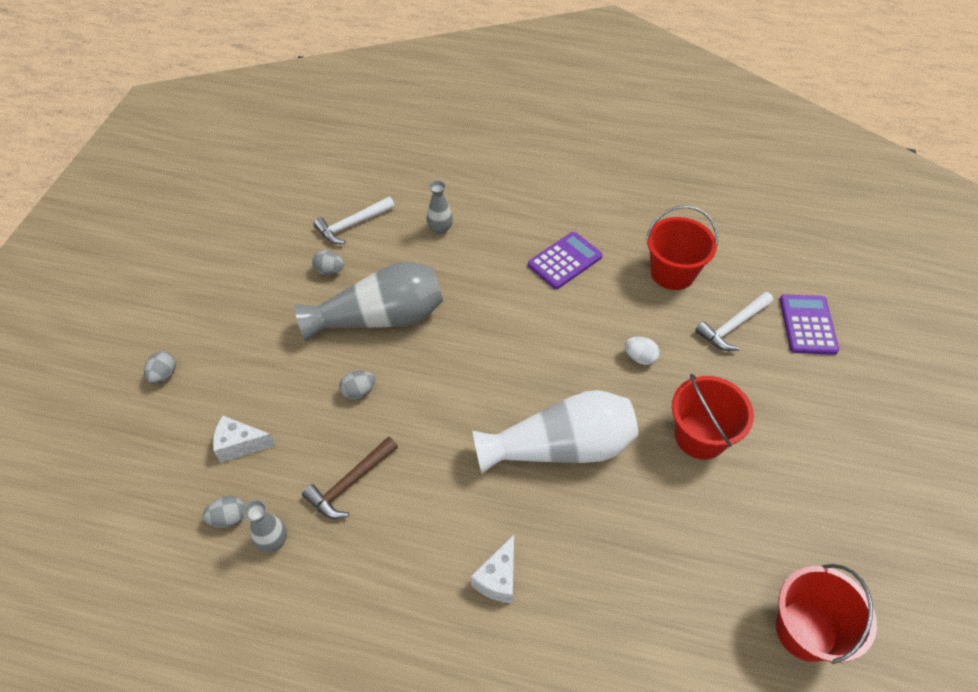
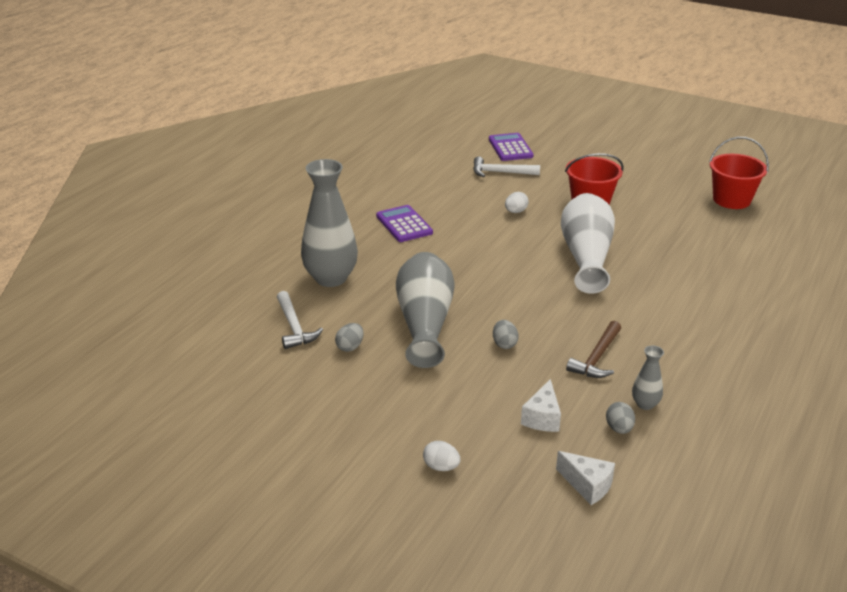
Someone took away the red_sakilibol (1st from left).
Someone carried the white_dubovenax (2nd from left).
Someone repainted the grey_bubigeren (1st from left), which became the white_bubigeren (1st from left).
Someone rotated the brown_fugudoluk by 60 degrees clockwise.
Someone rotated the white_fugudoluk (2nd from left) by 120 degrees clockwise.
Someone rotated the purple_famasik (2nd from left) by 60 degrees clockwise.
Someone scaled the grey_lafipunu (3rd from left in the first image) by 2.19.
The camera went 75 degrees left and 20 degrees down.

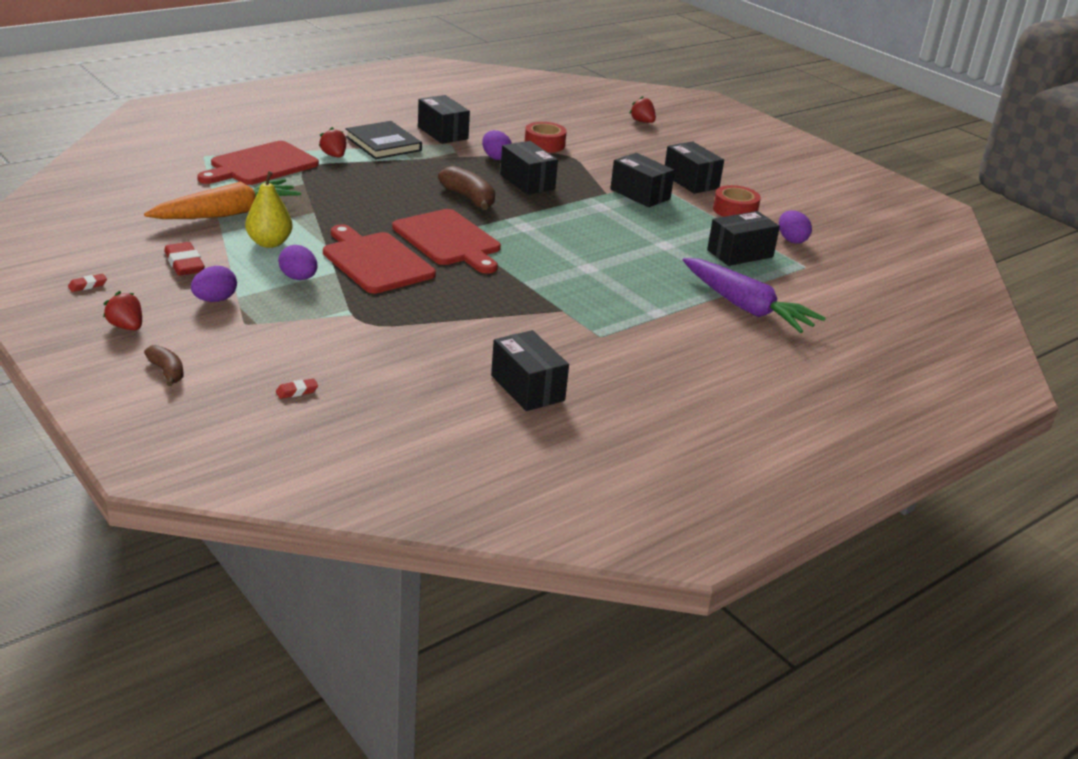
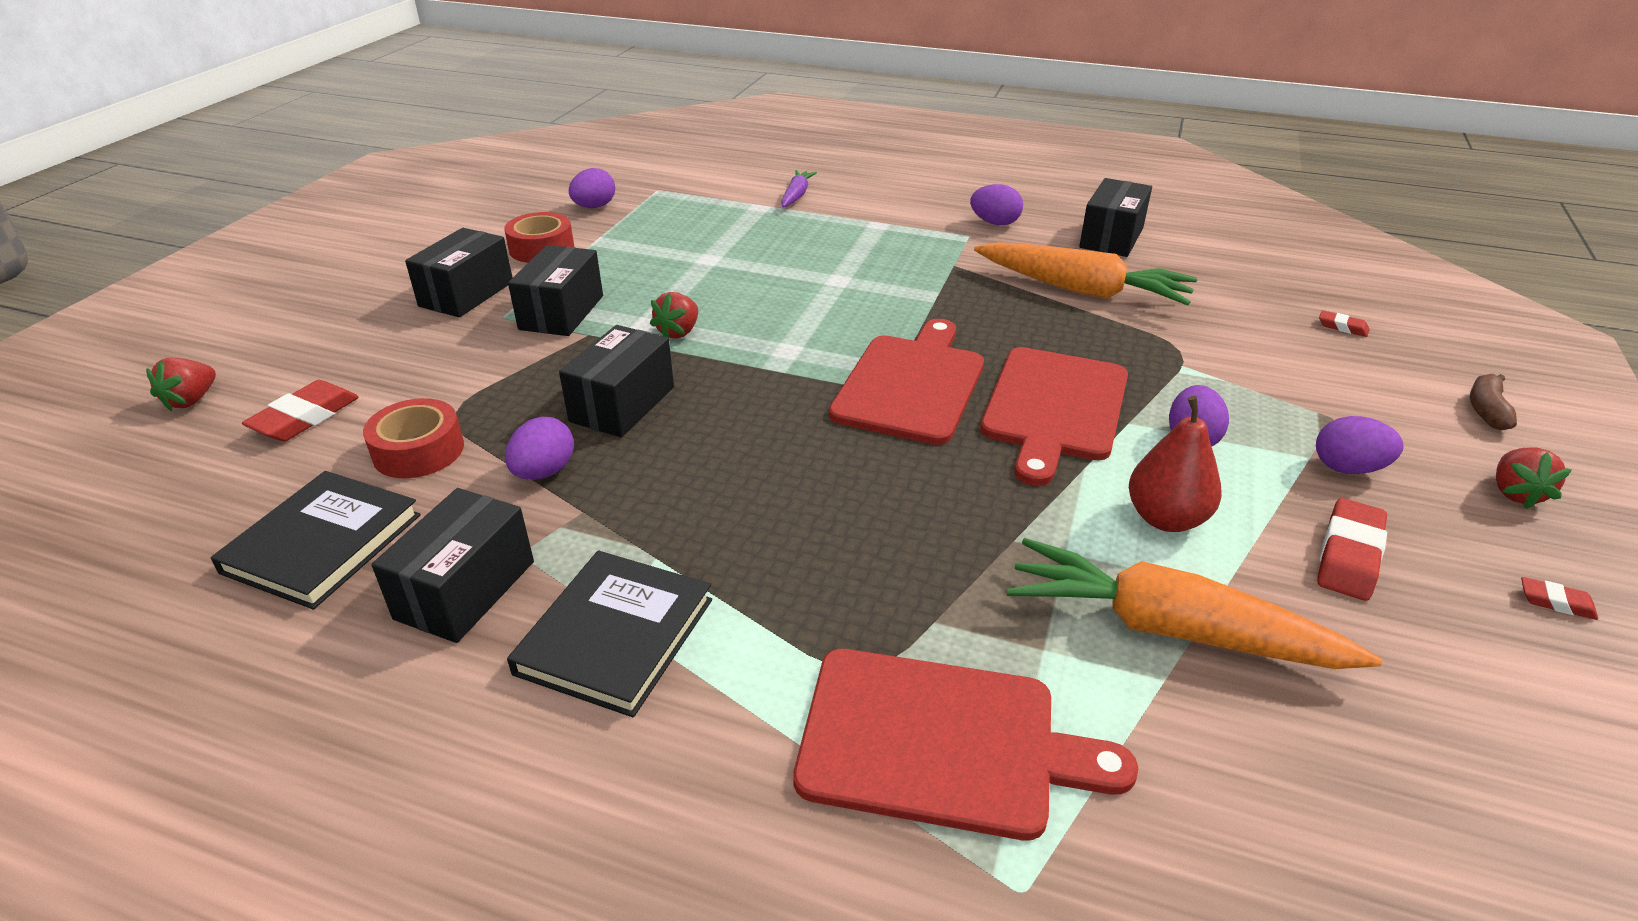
Someone took away the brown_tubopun (2nd from left).
Someone took away the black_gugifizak (6th from left).
Someone put down the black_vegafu (1st from left).
Someone put down the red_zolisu (1st from left).
Someone put down the purple_bubigeren (3rd from left).
Someone put down the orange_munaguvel (1st from left).
Someone carried the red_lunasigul (2nd from left).
Someone repainted the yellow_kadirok, which became the red_kadirok.
Someone scaled the purple_munaguvel by 0.49.
The camera went 120 degrees left and 5 degrees up.

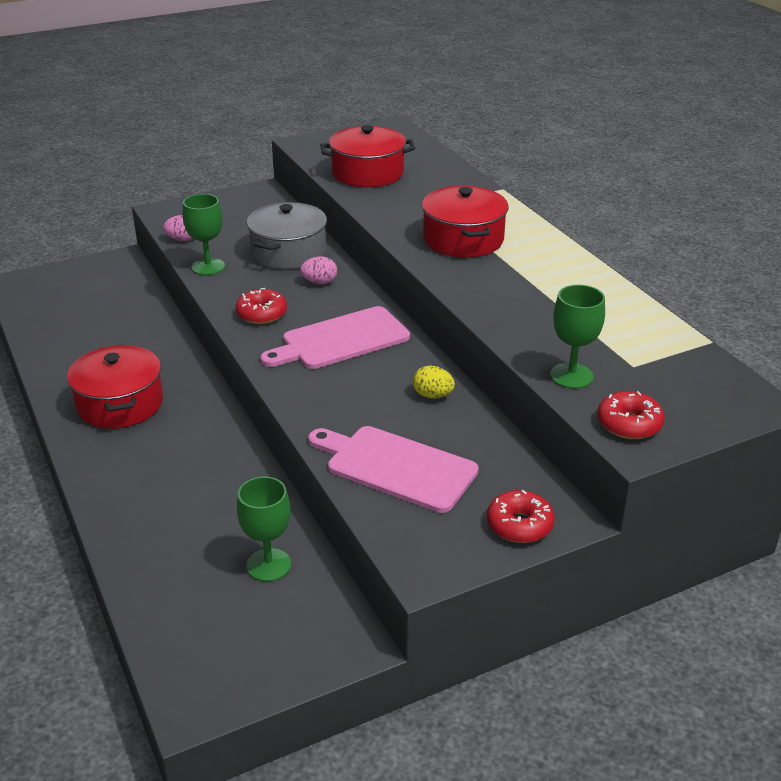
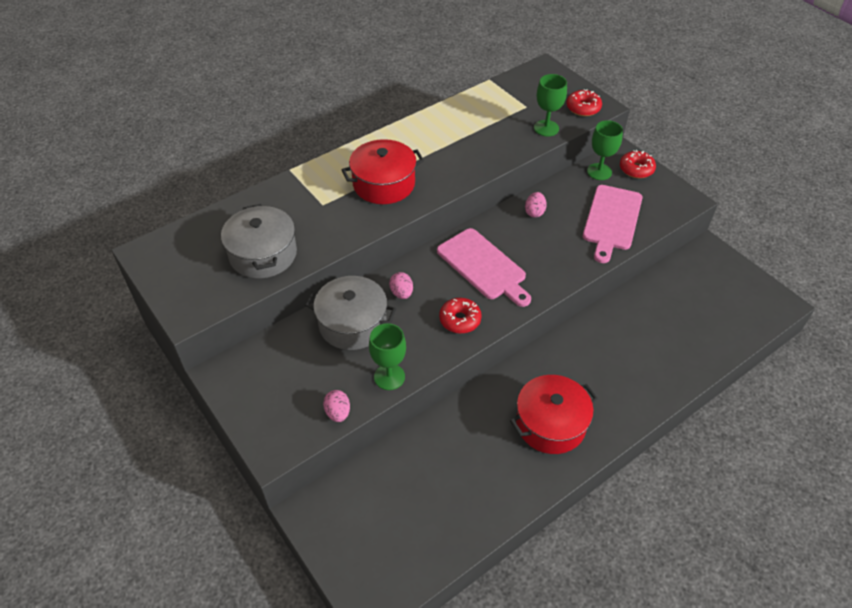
Someone carried the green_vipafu (2nd from left in the first image).
Someone repainted the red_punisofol (2nd from left), which became the grey_punisofol (1st from left).
Someone repainted the yellow_bubigeren, which became the pink_bubigeren (3rd from left).
The camera went 100 degrees left and 15 degrees up.

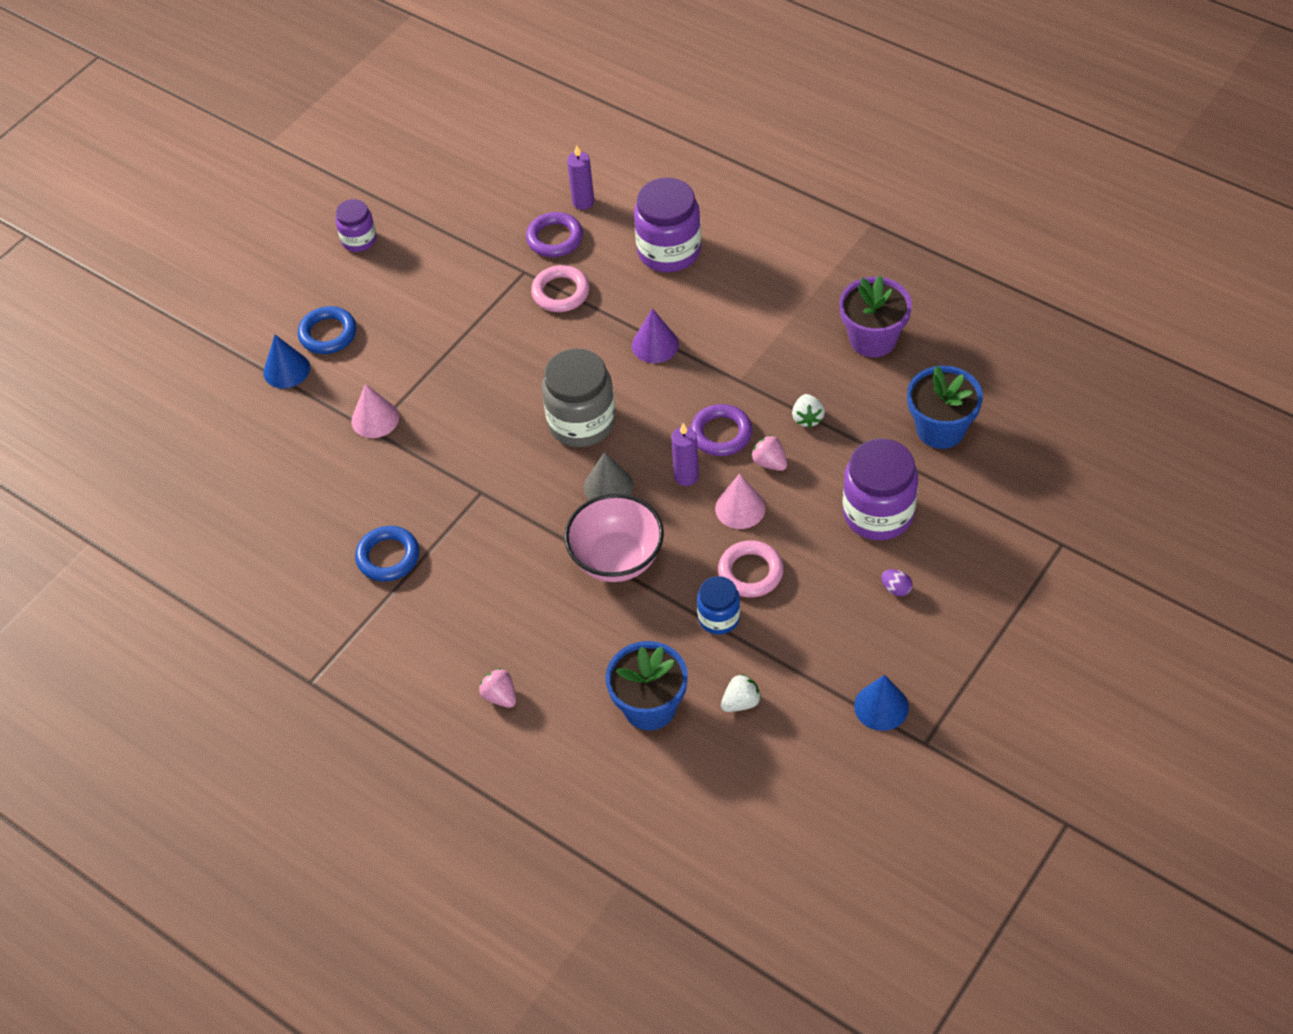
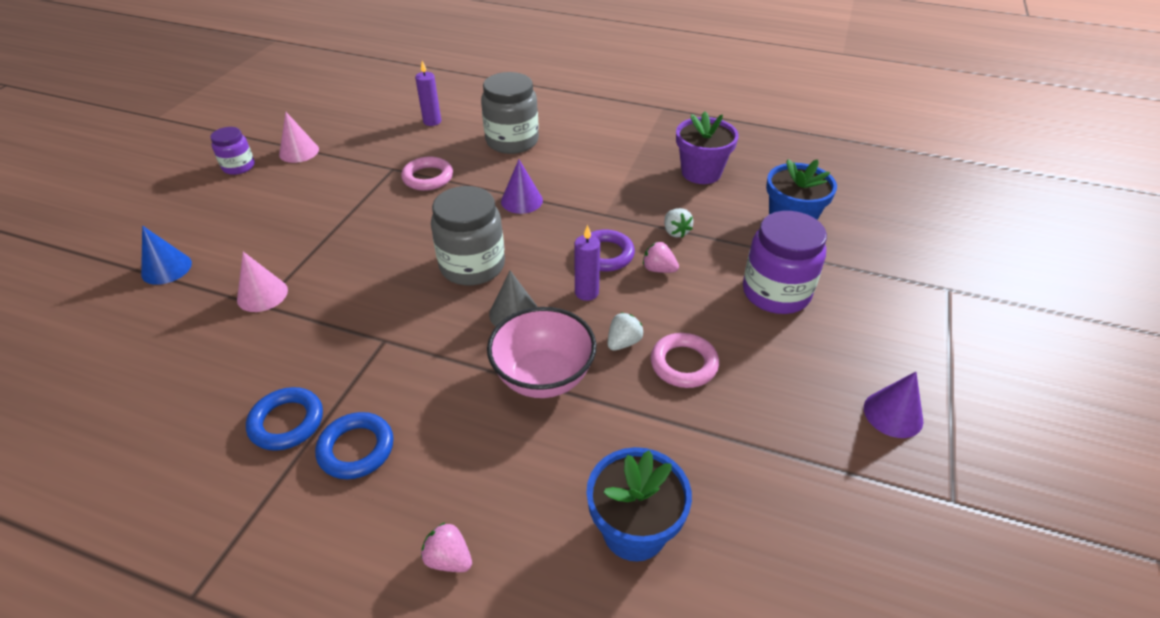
Someone took away the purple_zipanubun (1st from left).
Someone took away the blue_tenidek.
Someone took away the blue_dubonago (2nd from left).
Someone took away the purple_bubigeren.
Someone put down the purple_dubonago (2nd from left).
Someone carried the blue_zipanubun (1st from left in the first image).
Someone carried the pink_dubonago (2nd from left).
Someone carried the white_lunasigul (1st from left).
Someone repainted the purple_tenidek (2nd from left), which became the grey_tenidek (2nd from left).
The camera went 20 degrees left and 10 degrees down.

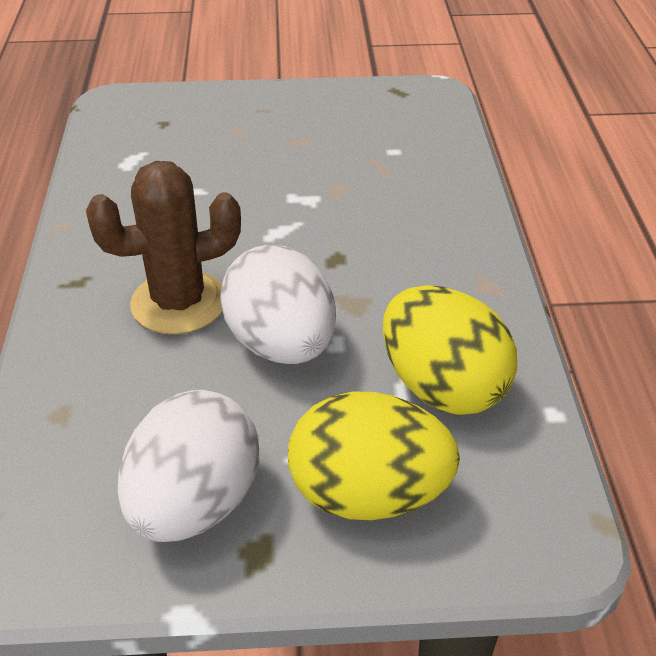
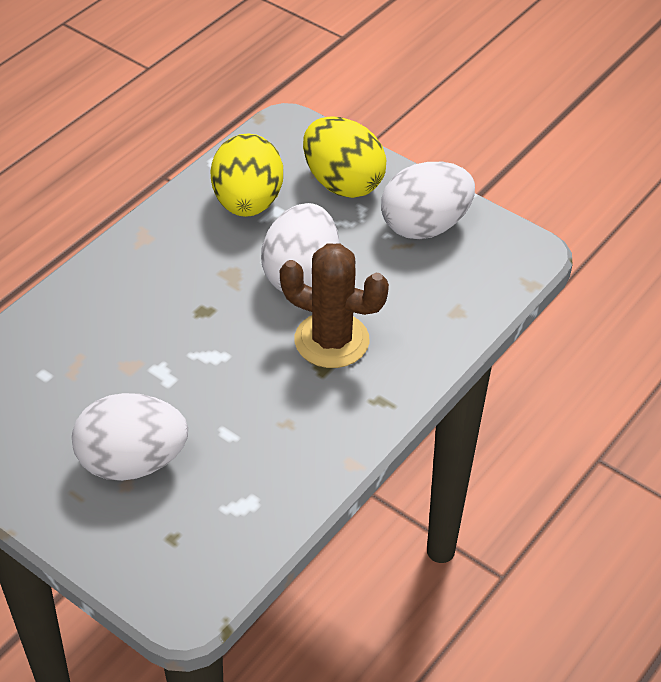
Someone put down the white_bubigeren (1st from left).
The camera went 140 degrees left and 5 degrees up.

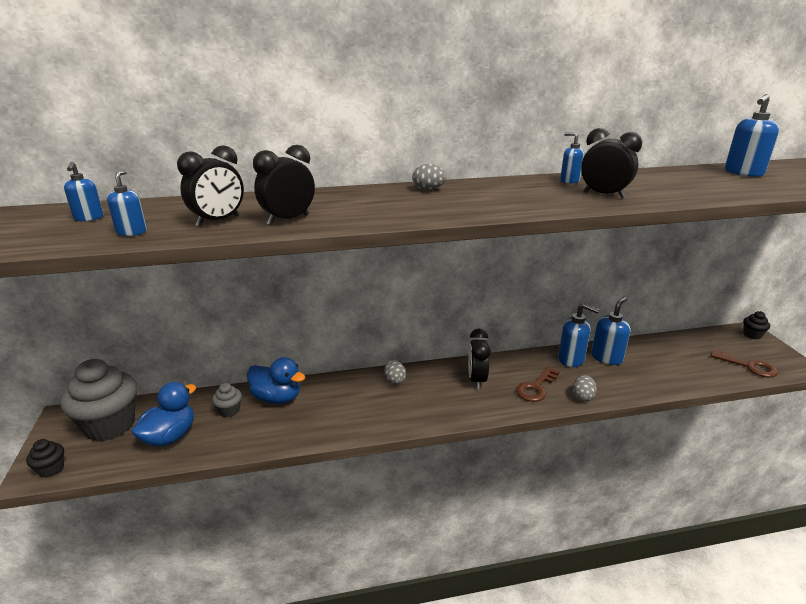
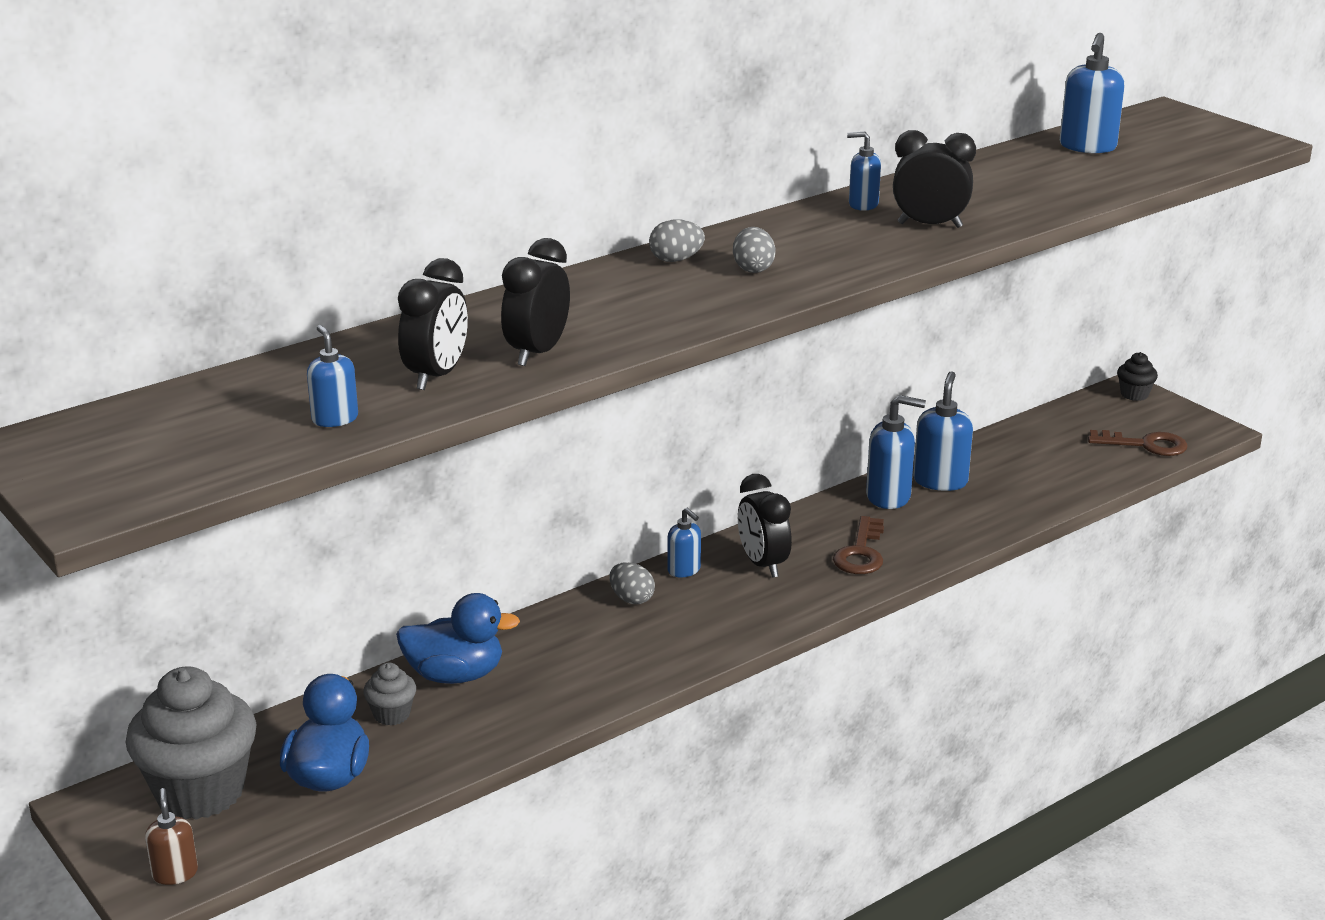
Someone carried the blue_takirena (1st from left in the first image).
Someone carried the grey_bubigeren (3rd from left).
Someone swapped the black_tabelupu (1st from left) for the brown_takirena.
The camera went 25 degrees left and 0 degrees up.

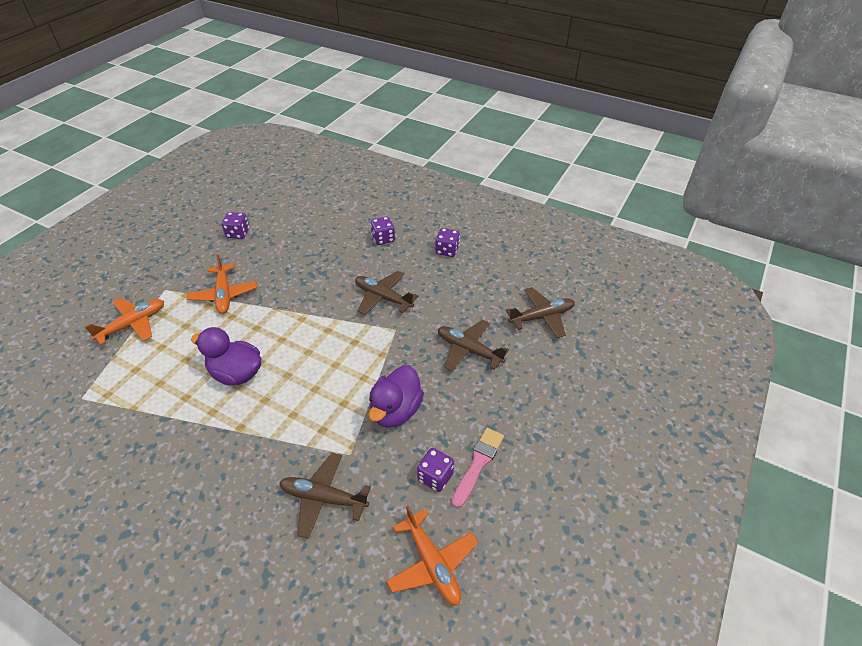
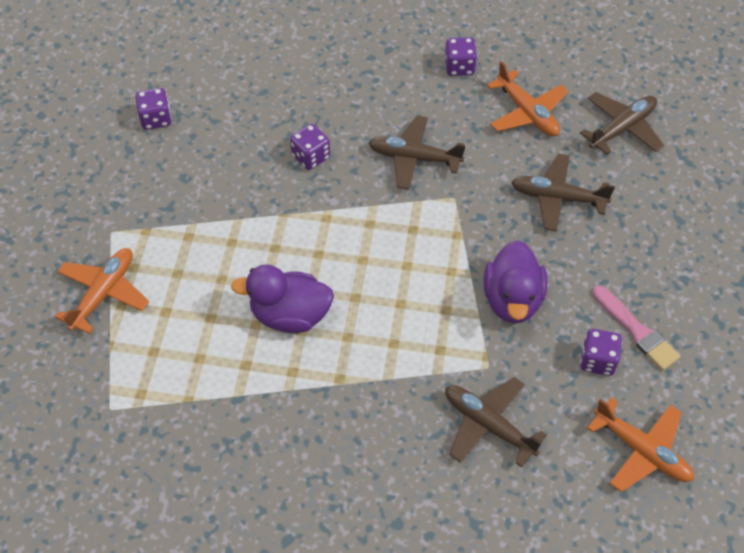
Someone carried the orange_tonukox (2nd from left).
Someone carried the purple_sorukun (2nd from left).
Someone rotated the brown_tonukox (1st from left in the first image) by 45 degrees clockwise.
Someone rotated the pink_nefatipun by 135 degrees clockwise.
The camera went 20 degrees left and 10 degrees up.

